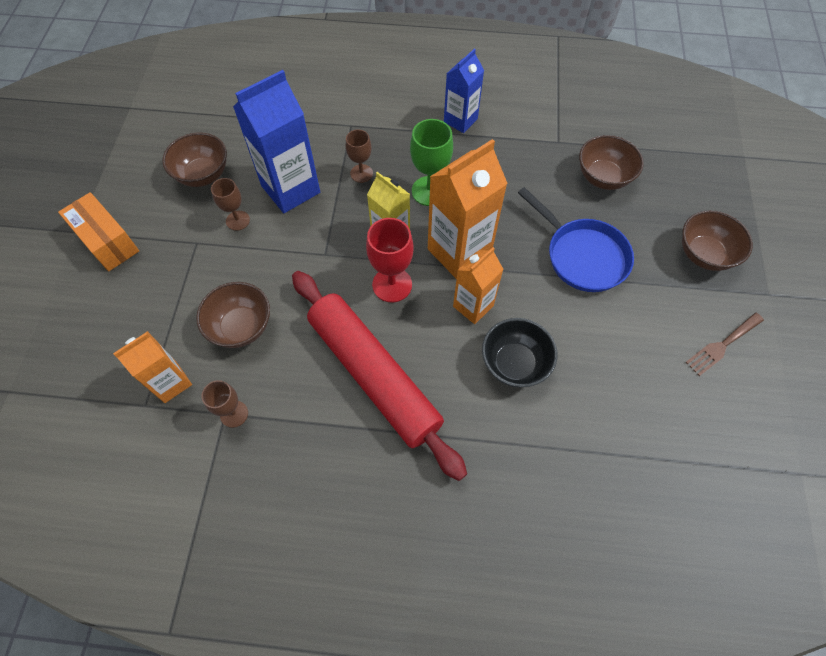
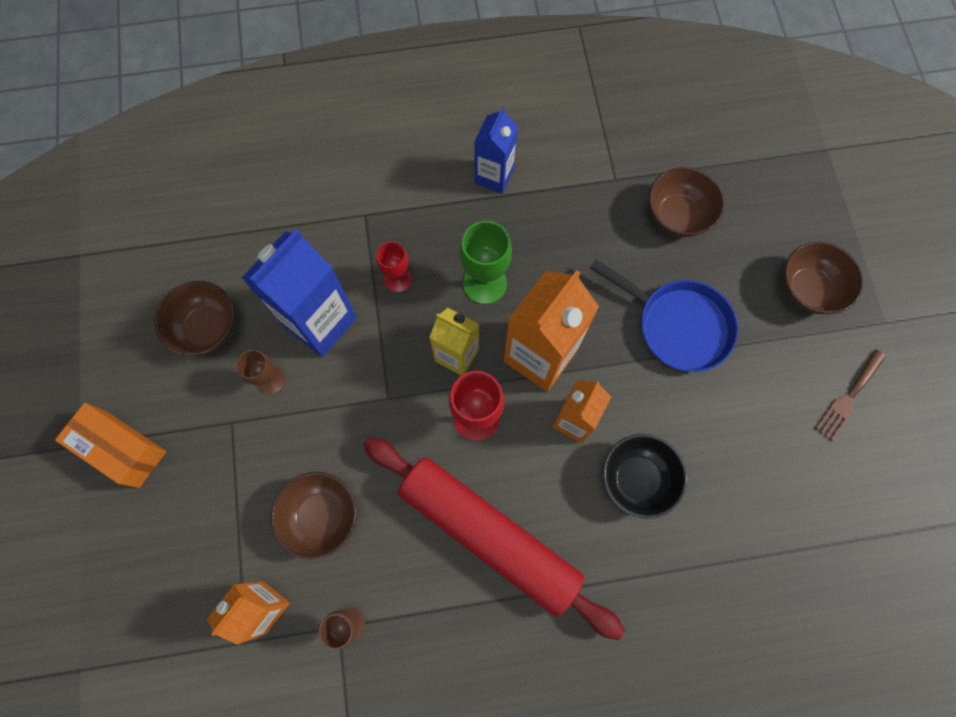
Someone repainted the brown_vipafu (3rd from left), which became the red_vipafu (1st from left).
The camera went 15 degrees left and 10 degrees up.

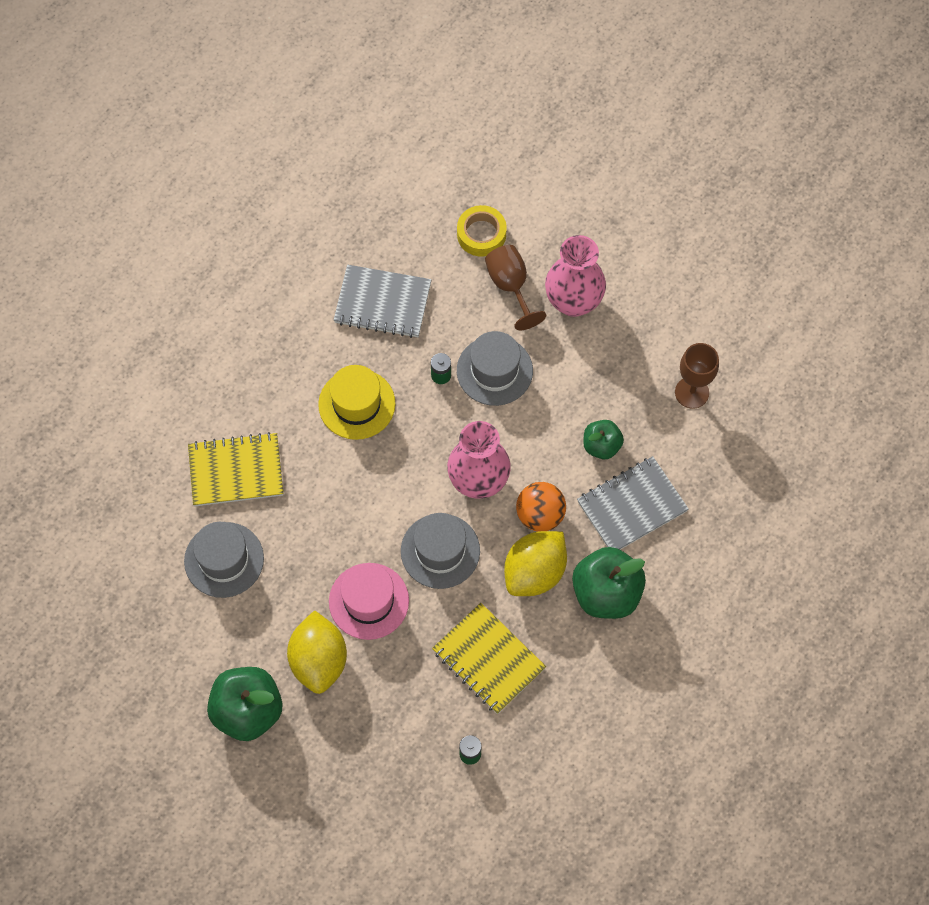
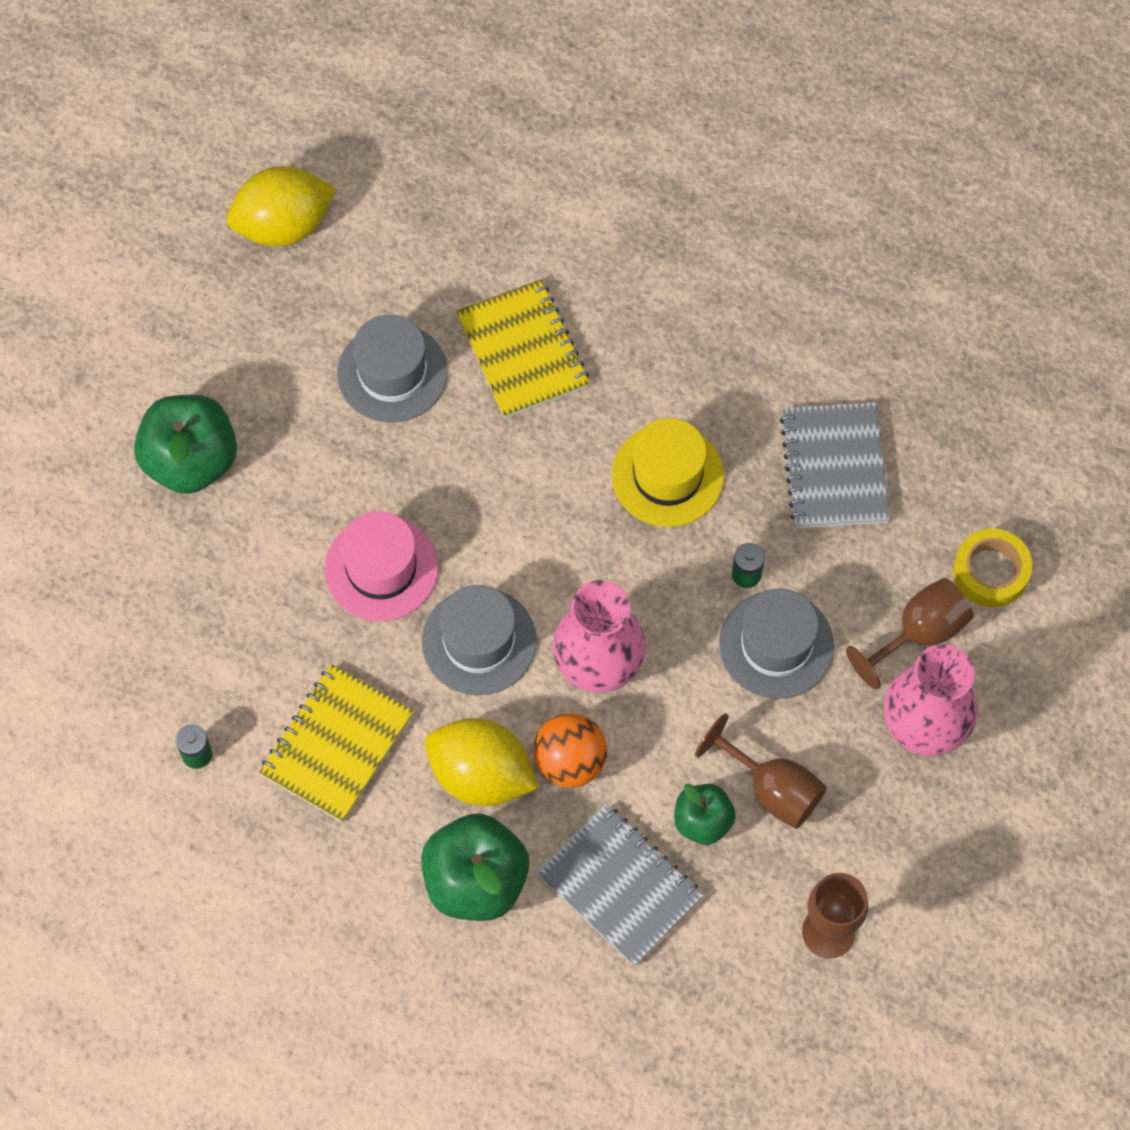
Someone put down the brown_vipafu (1st from left).
Someone carried the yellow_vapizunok (1st from left).
The camera went 75 degrees right and 0 degrees up.

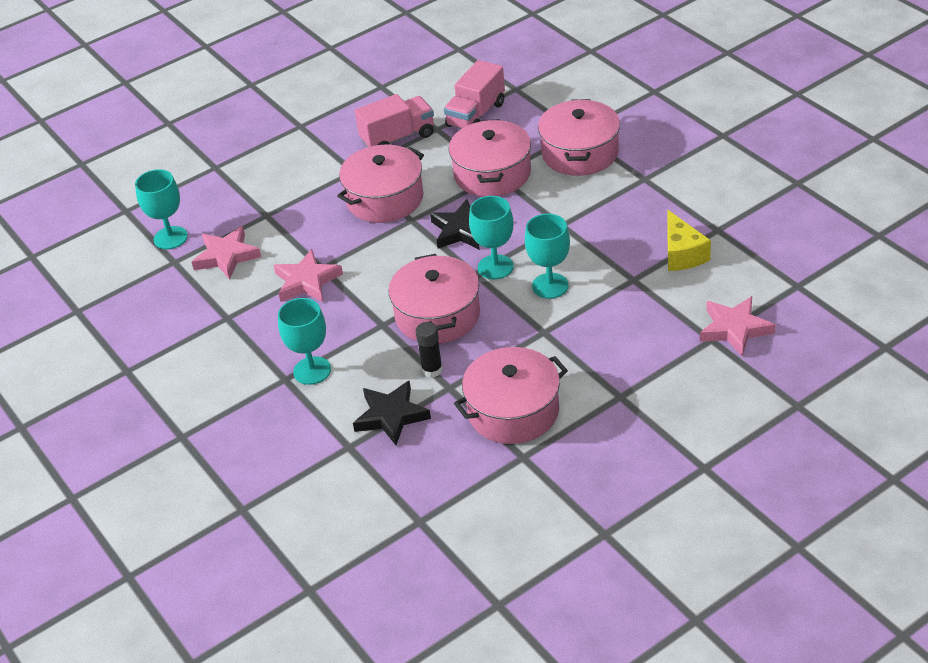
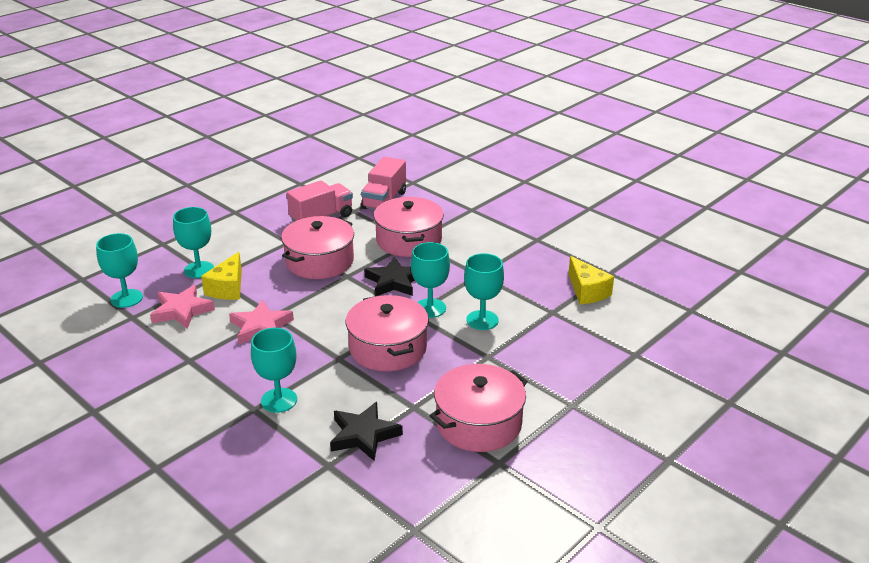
Someone took away the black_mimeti.
Someone took away the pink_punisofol (5th from left).
Someone took away the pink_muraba (3rd from left).
Someone put down the turquoise_vipafu (2nd from left).
Someone put down the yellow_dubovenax (1st from left).
The camera went 15 degrees left and 10 degrees down.

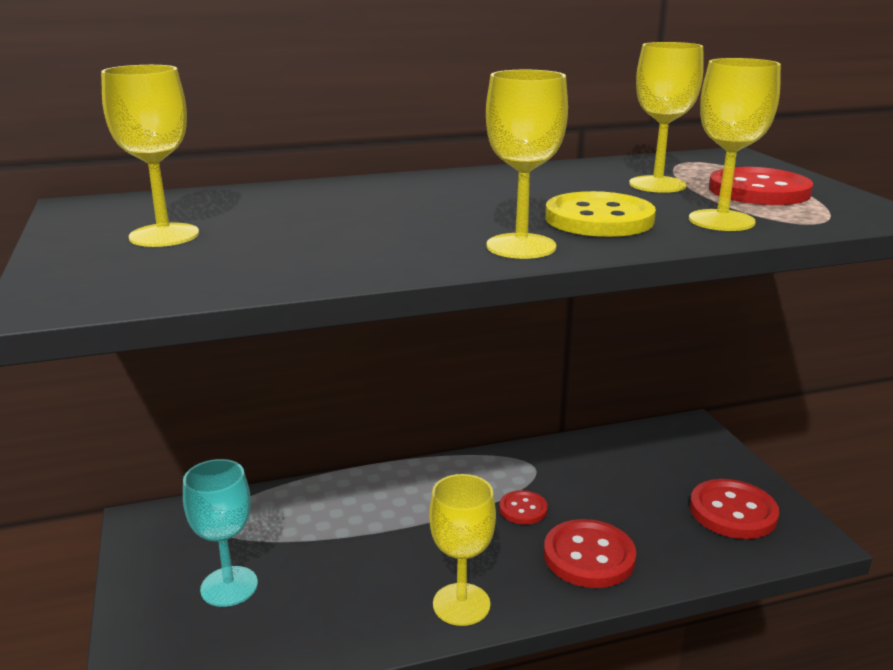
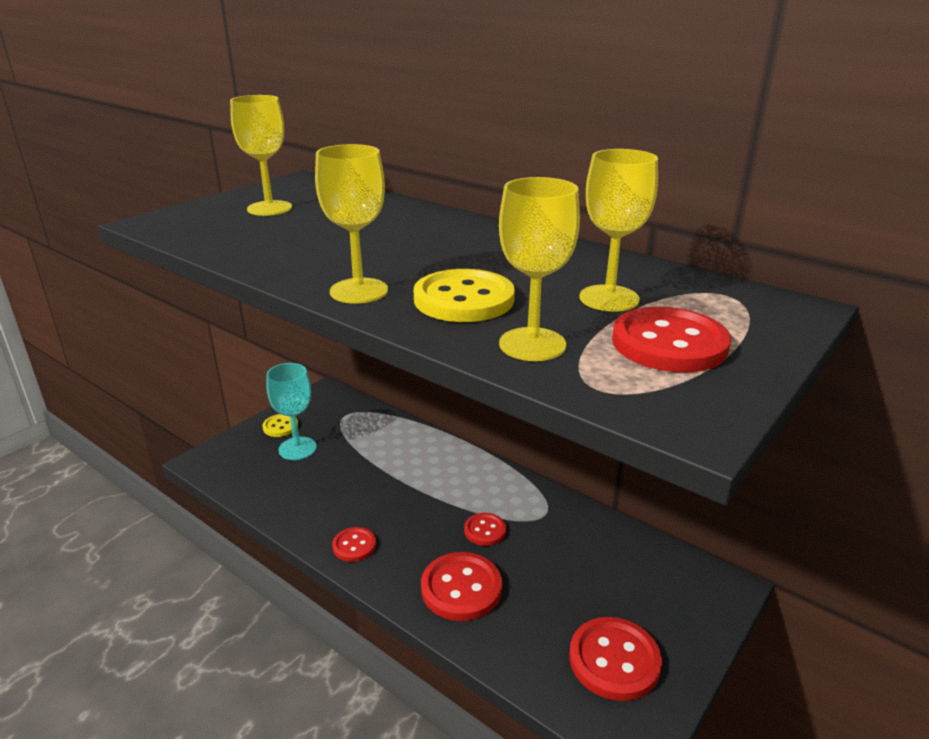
Someone put down the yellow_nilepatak (1st from left).
Someone swapped the yellow_vipafu (2nd from left) for the red_nilepatak (1st from left).
The camera went 55 degrees right and 5 degrees up.

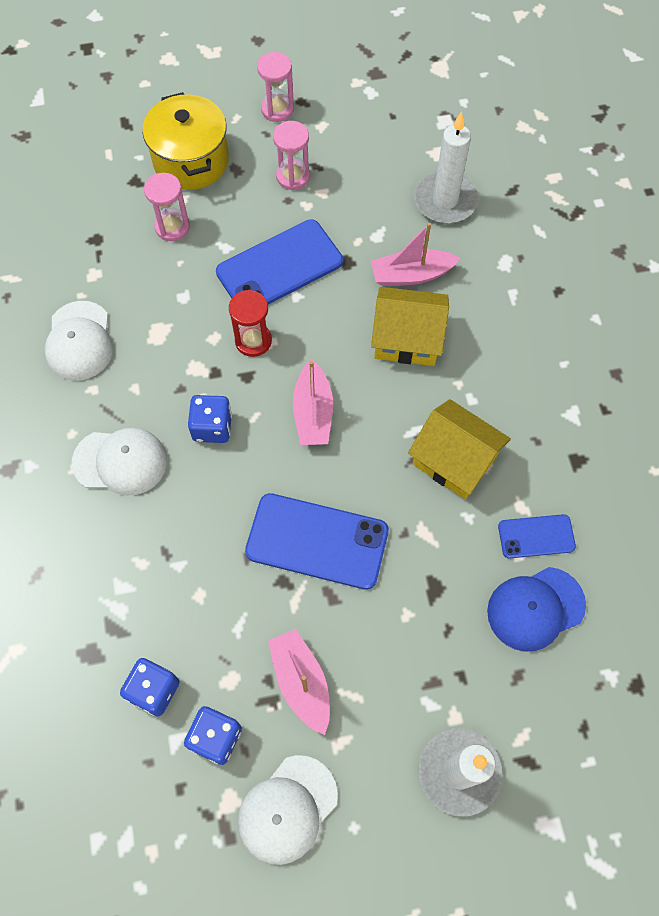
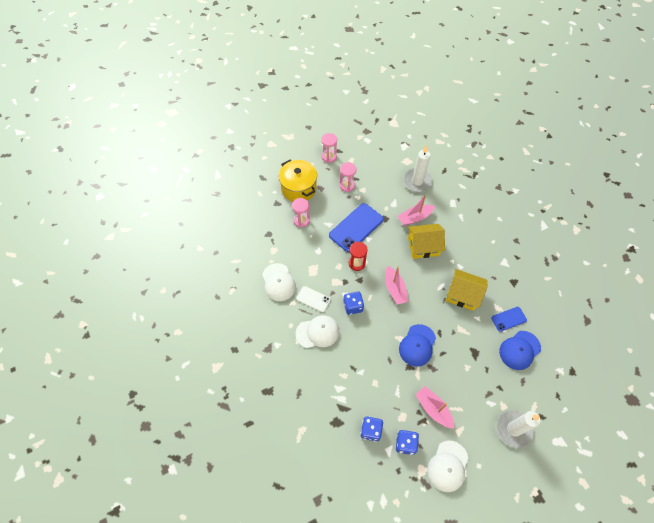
Someone put down the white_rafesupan.
Someone swapped the blue_rafesupan (2nd from left) for the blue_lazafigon (1st from left).
The camera went 15 degrees left and 5 degrees down.

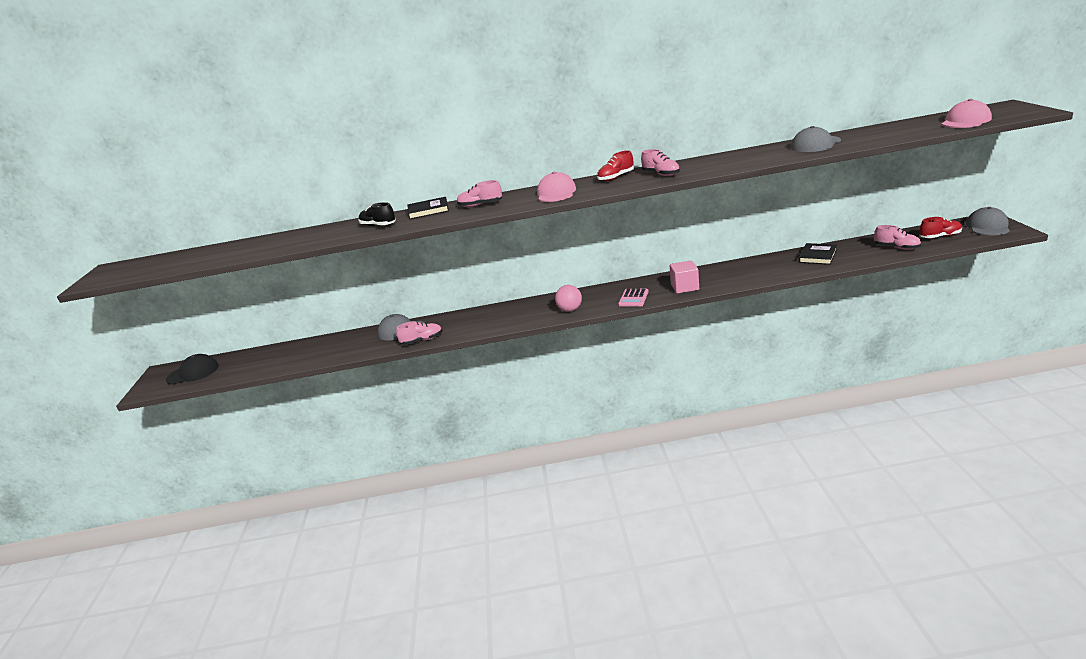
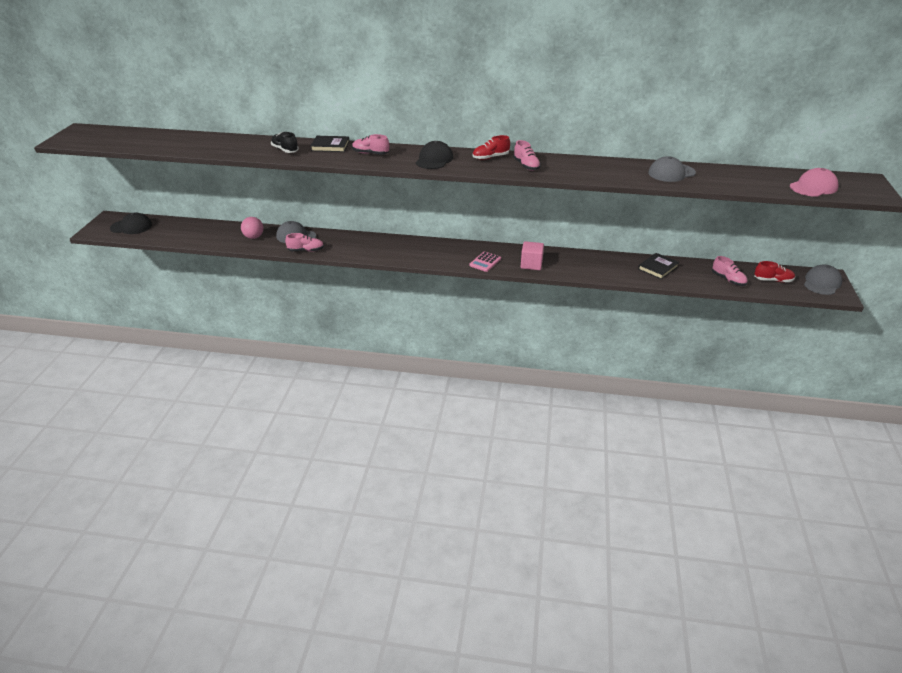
Someone carried the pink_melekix.
Someone repainted the pink_lazafigon (1st from left), which became the black_lazafigon (2nd from left).
The camera went 10 degrees right and 10 degrees up.

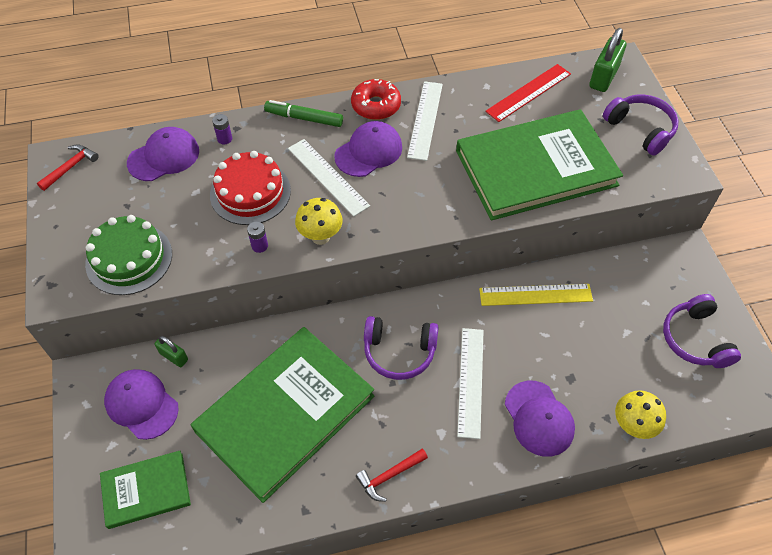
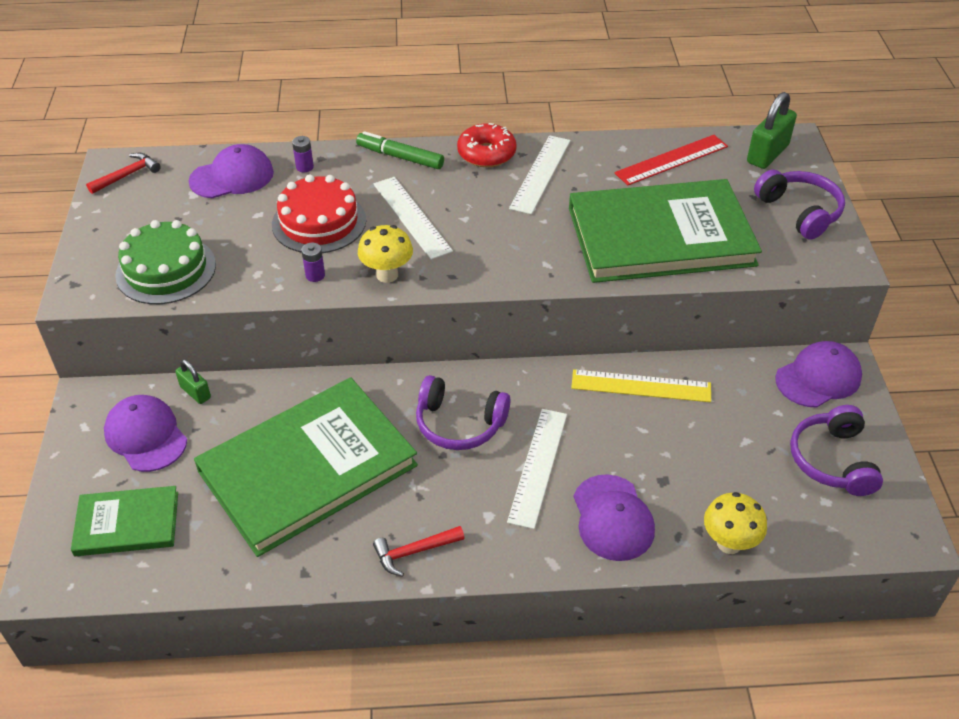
Someone carried the purple_lazafigon (3rd from left in the first image).
The camera went 10 degrees right and 10 degrees down.

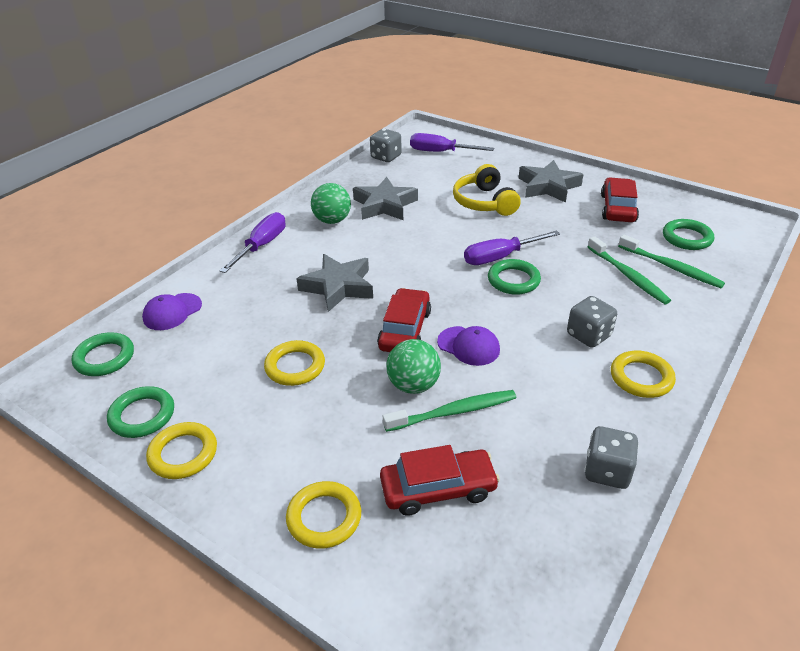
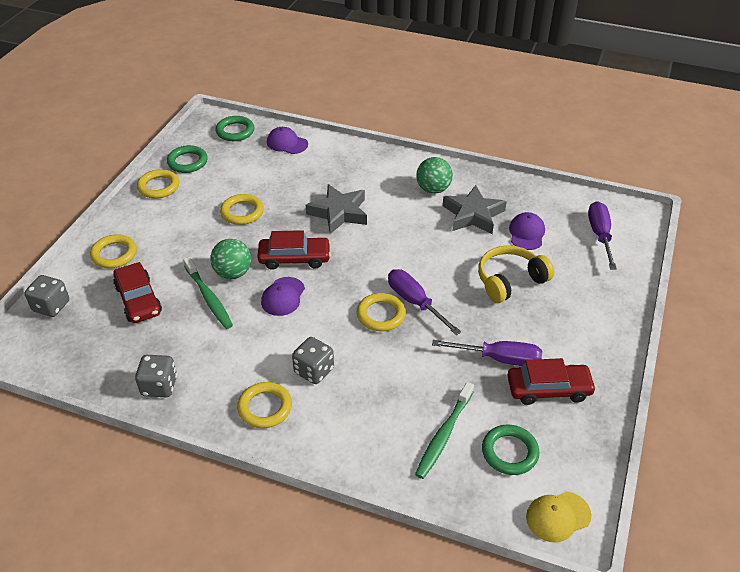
Someone took away the grey_muraba (3rd from left).
Someone took away the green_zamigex (2nd from left).
Someone put down the purple_lazafigon (3rd from left).
Someone put down the yellow_lazafigon.
Someone carried the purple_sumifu (1st from left in the first image).
Someone carried the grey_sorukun (1st from left).
Someone repainted the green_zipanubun (3rd from left), which became the yellow_zipanubun (5th from left).
The camera went 75 degrees right and 5 degrees up.

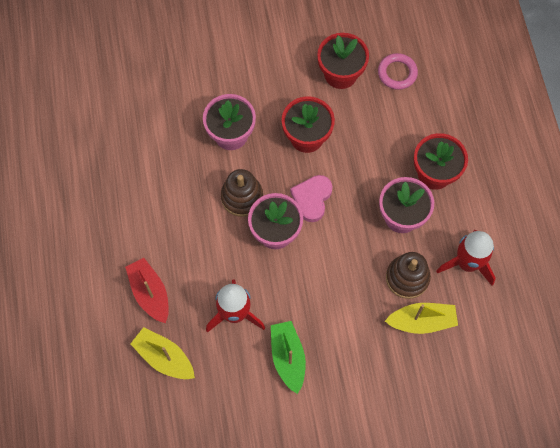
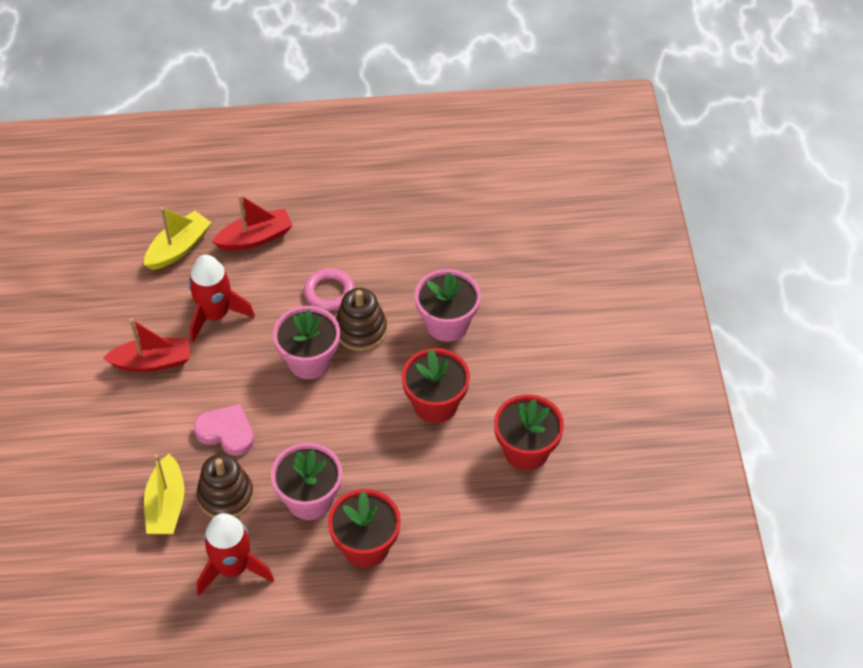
Someone carried the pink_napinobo.
Someone carried the pink_zipanubun.
Someone repainted the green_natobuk, which became the red_natobuk (1st from left).
The camera went 95 degrees right and 15 degrees down.

